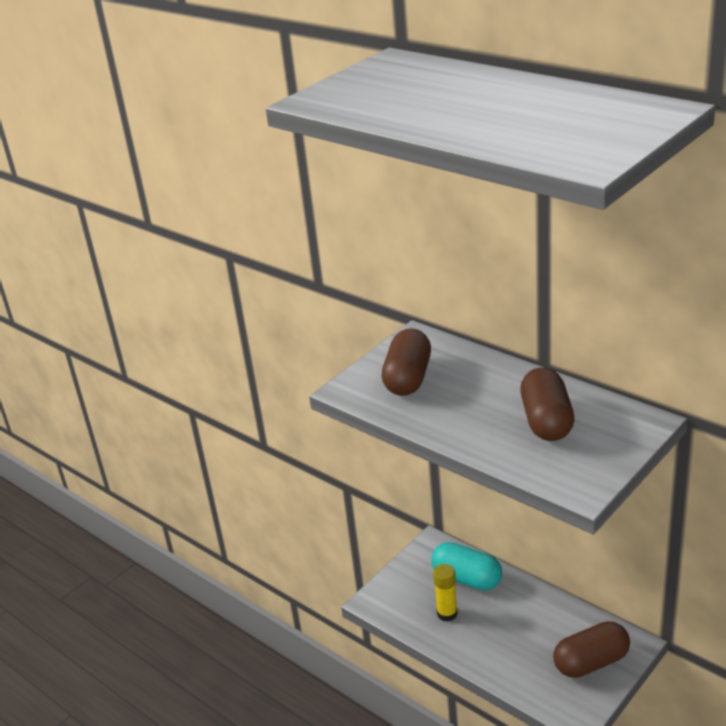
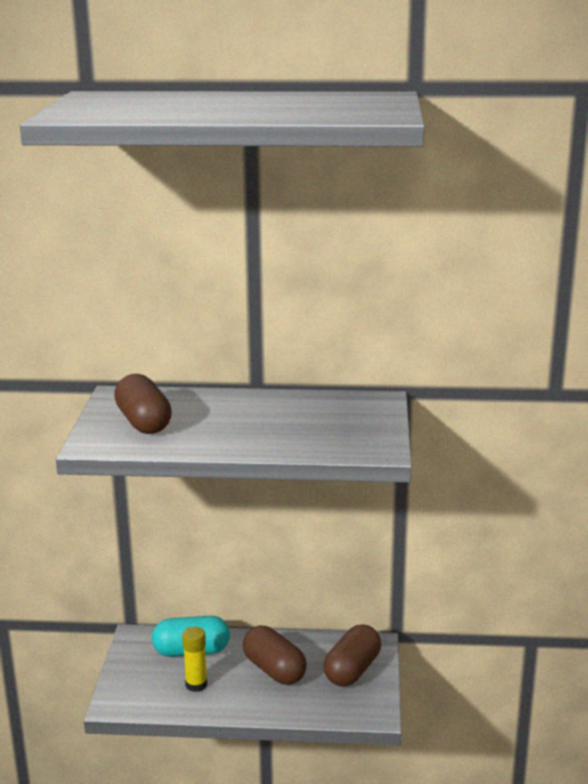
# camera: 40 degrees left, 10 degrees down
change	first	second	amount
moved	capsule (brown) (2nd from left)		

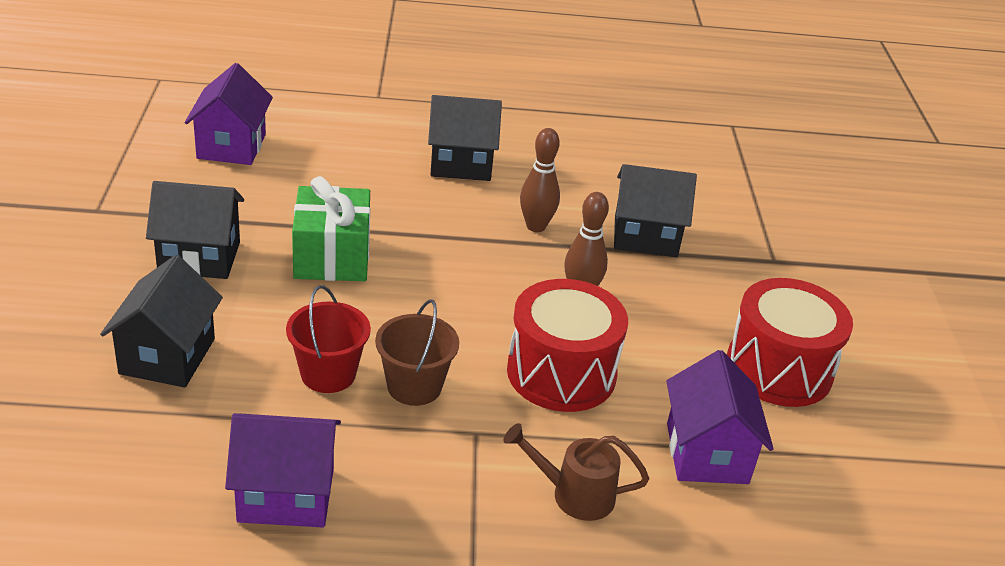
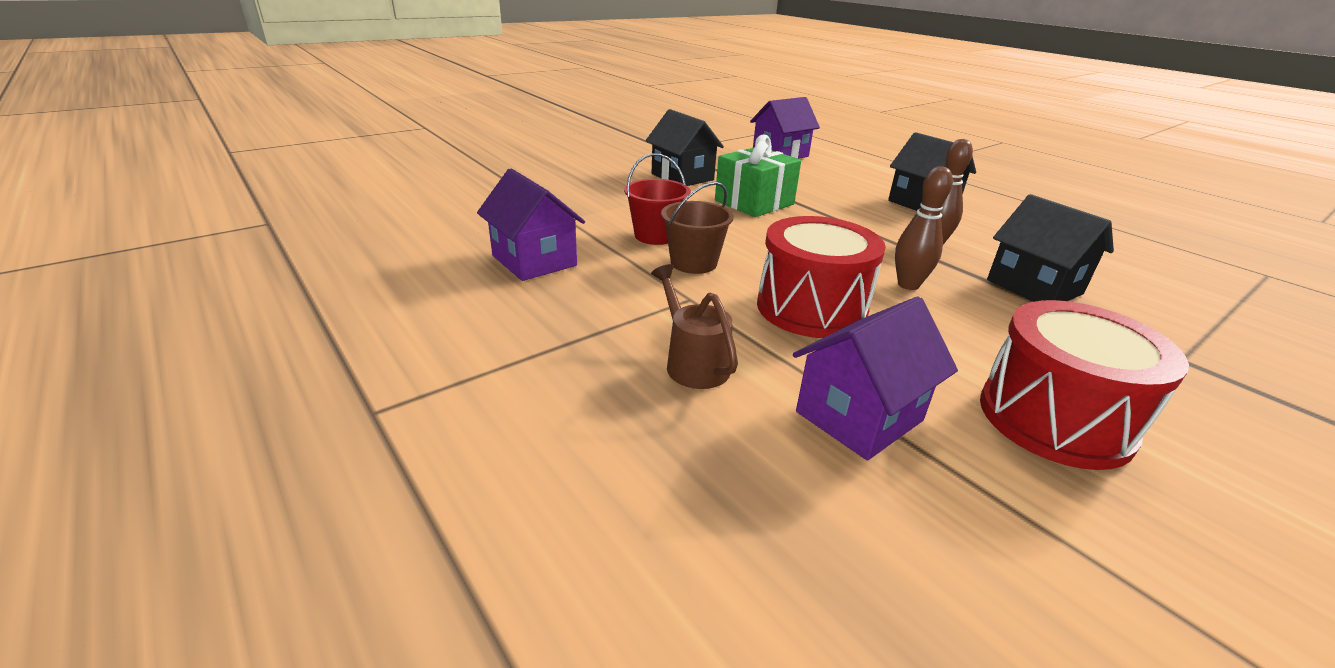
# camera: 55 degrees right, 5 degrees down
change	first	second	amount
removed	house (black) (1st from left)		

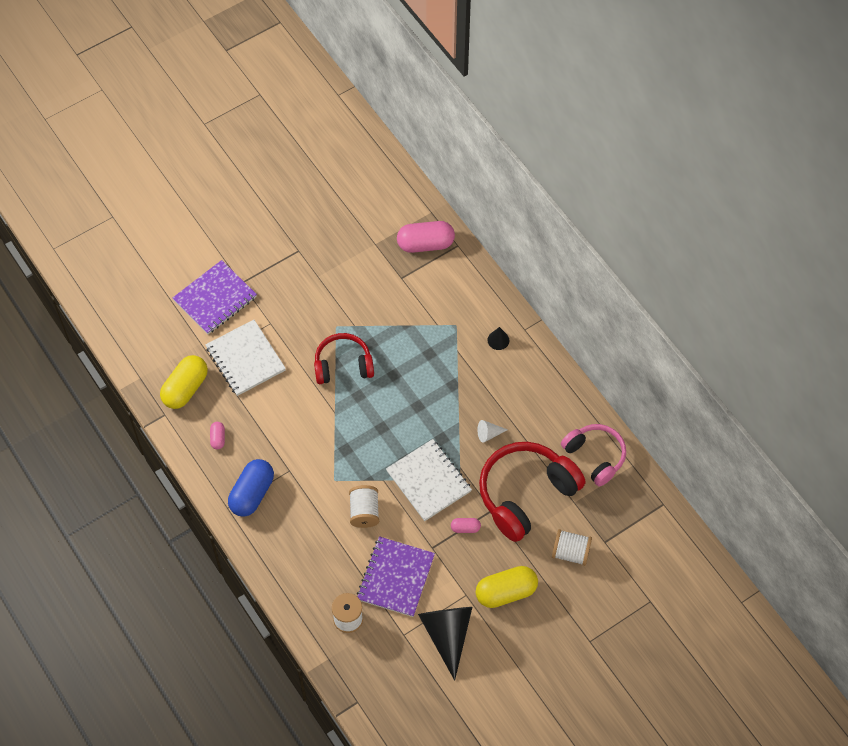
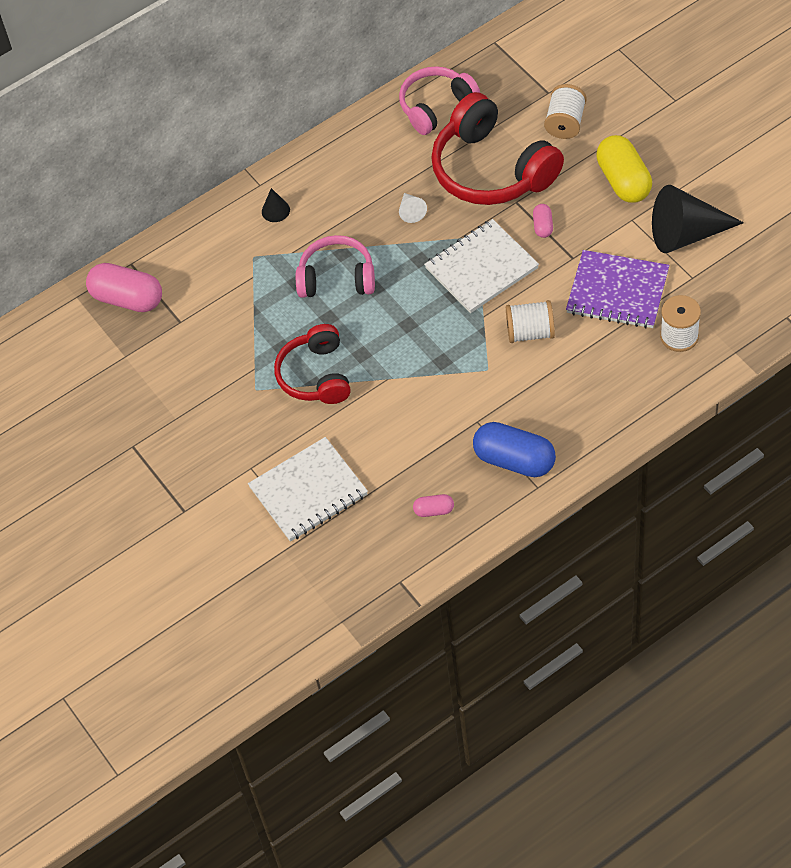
# camera: 85 degrees left, 5 degrees down
change	first	second	amount
removed	capsule (yellow) (1st from left)		
removed	notebook (purple) (1st from left)		
added		headphones (pink) (1st from left)	
turned	capsule (pink) (2nd from left in the first image)	capsule (pink) (1st from left)	60 degrees counterclockwise

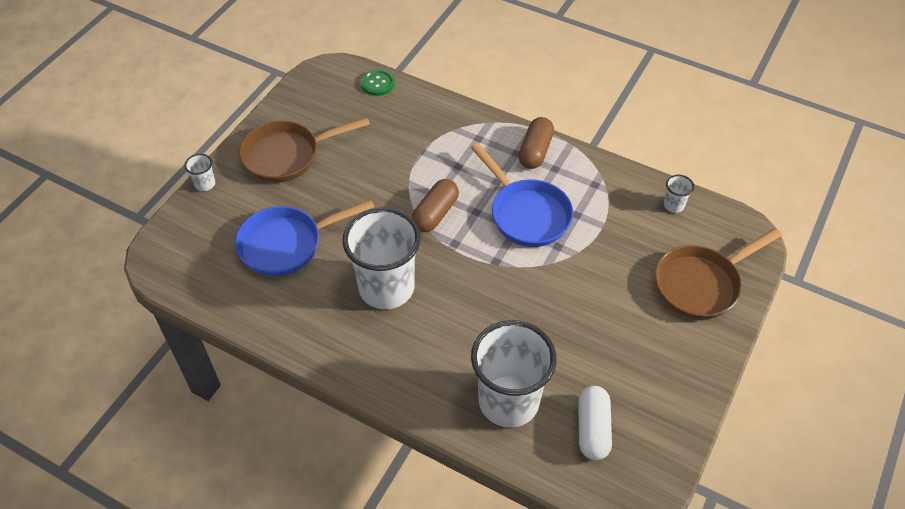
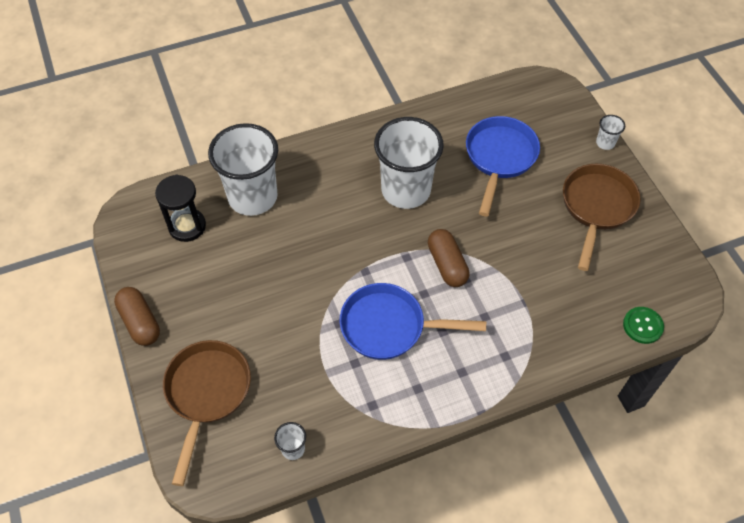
# camera: 130 degrees right, 5 degrees up
change	first	second	amount
moved	capsule (brown) (2nd from left in the first image)	capsule (brown) (1st from left)	
replaced	capsule (white)	hourglass (black)	

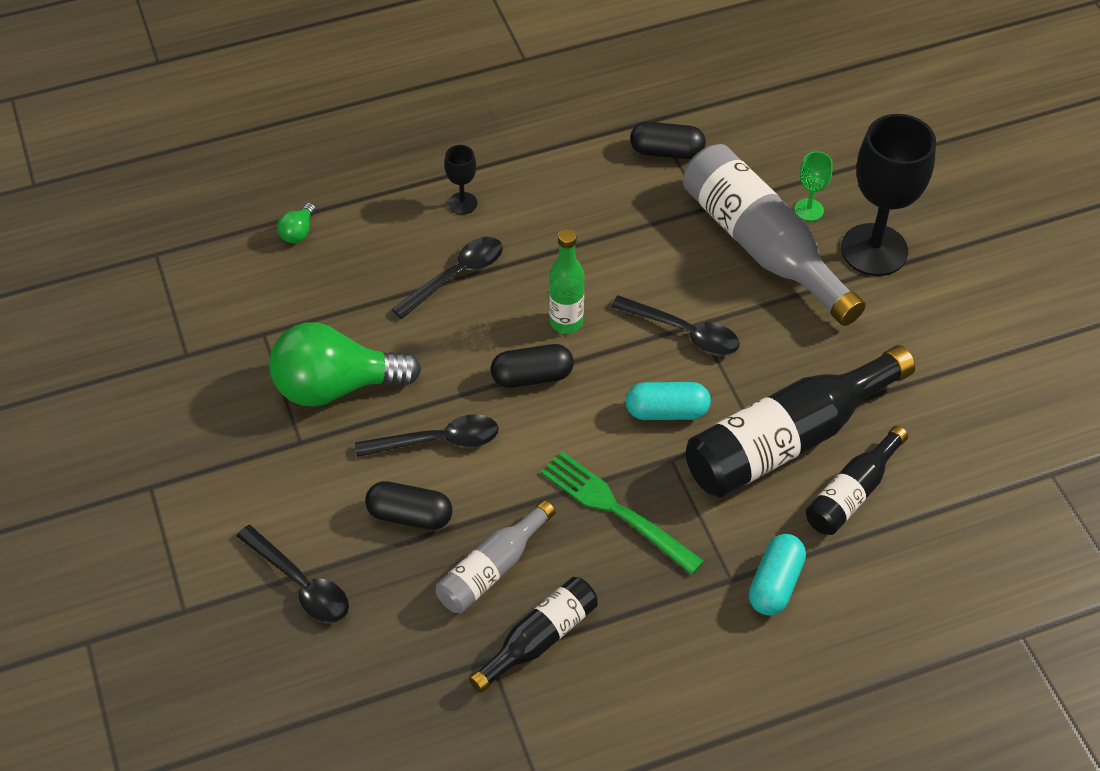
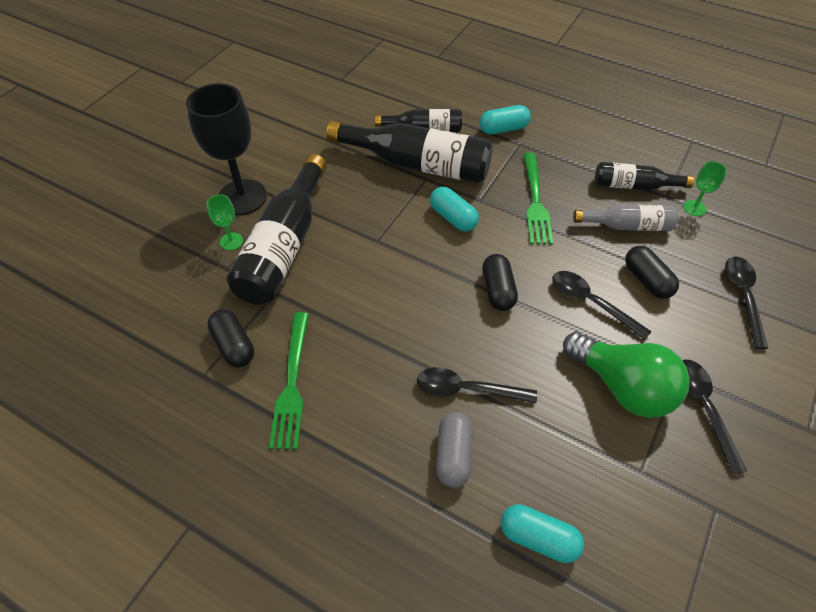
# camera: 130 degrees left, 0 degrees up
change	first	second	amount
removed	goblet (black) (1st from left)		
removed	bottle (green)		
added		fork (green) (1st from left)	
added		capsule (grey)	
added		goblet (green) (2nd from left)	
moved	spoon (black) (4th from left in the first image)	spoon (black) (3rd from left)	
replaced	light bulb (green) (1st from left)	capsule (turquoise) (3rd from left)	
recoloured	bottle (grey) (2nd from left)	bottle (black) (1st from left)	
turned	capsule (black) (2nd from left)		45 degrees clockwise

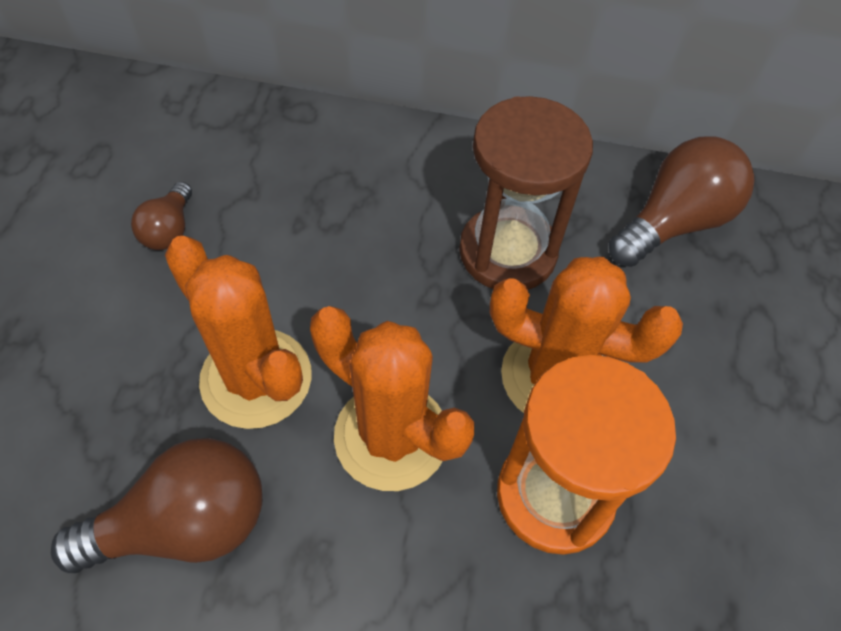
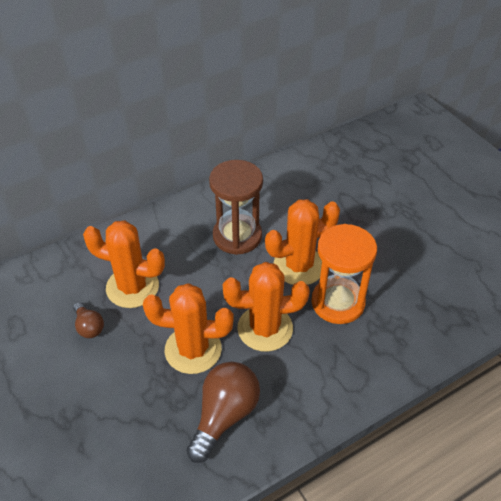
# camera: 40 degrees left, 10 degrees down
change	first	second	amount
removed	light bulb (brown) (3rd from left)		
added		cactus (orange) (1st from left)	

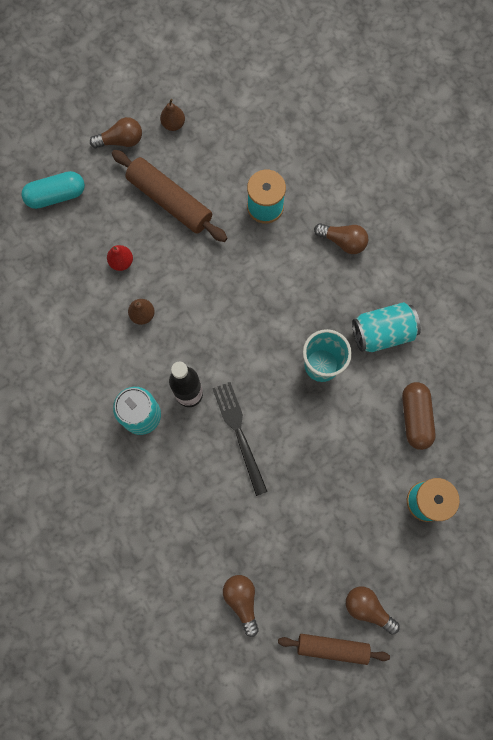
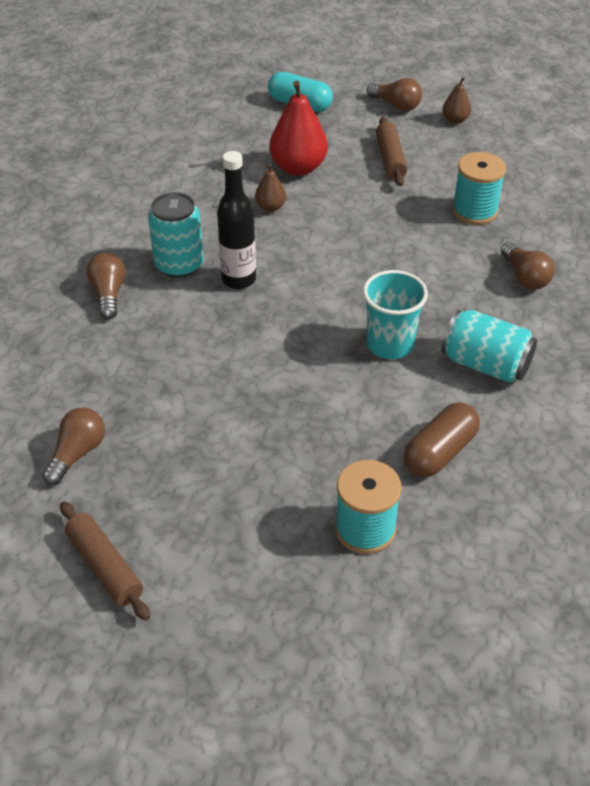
# camera: 45 degrees right, 30 degrees down
change	first	second	amount
removed	fork (black)		
moved	light bulb (brown) (4th from left in the first image)	light bulb (brown) (2nd from left)	
resized	pear (red)		x1.94
resized	rolling pin (brown) (1st from left in the first image)	rolling pin (brown) (2nd from left)	x0.66

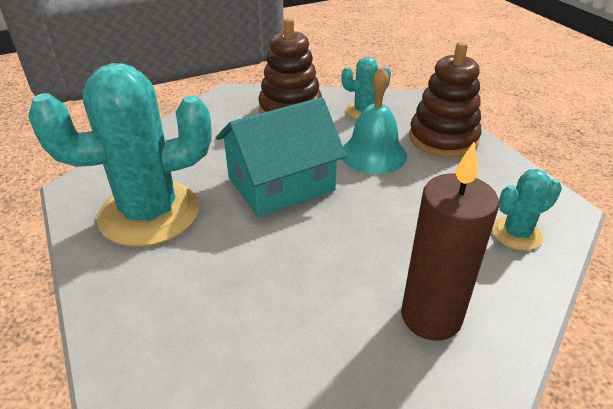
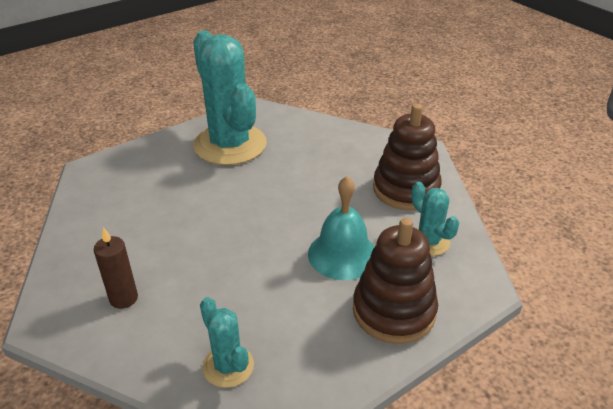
# camera: 80 degrees right, 0 degrees up
change	first	second	amount
removed	house (turquoise)		
resized	candle (brown)		x0.58

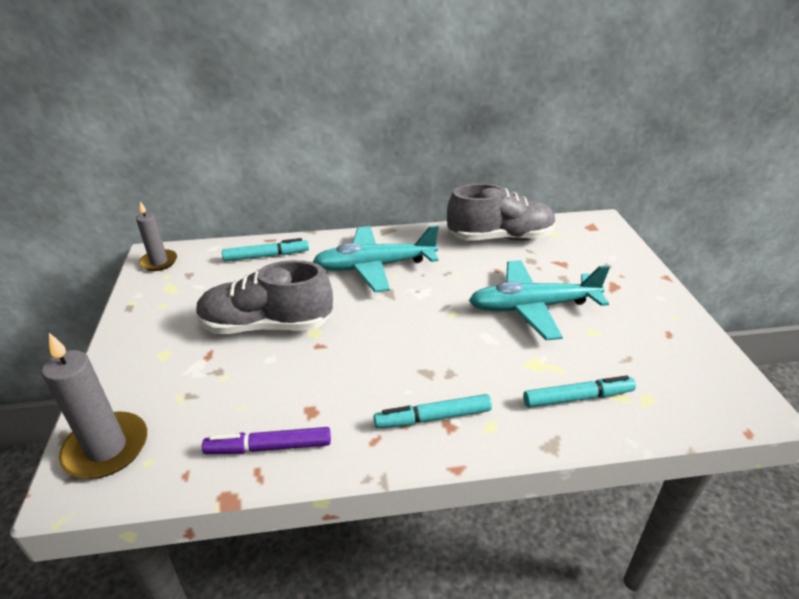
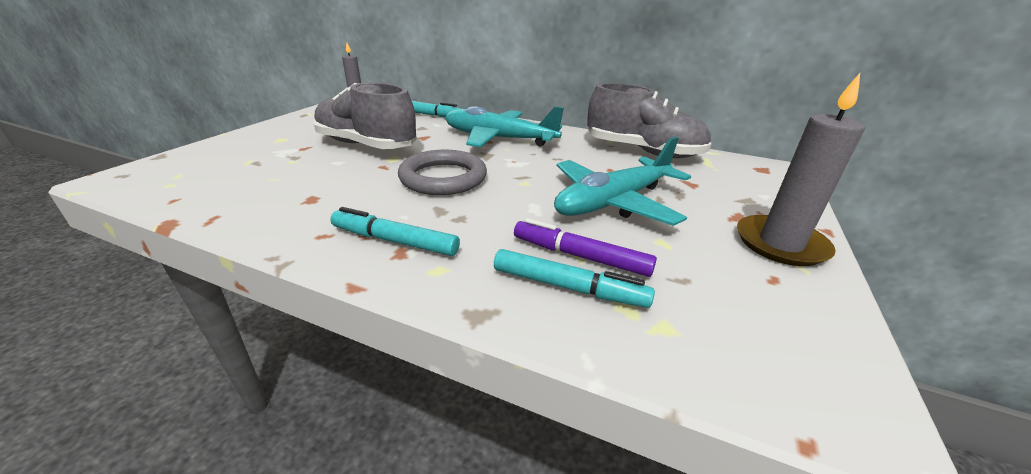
# camera: 30 degrees right, 5 degrees down
change	first	second	amount
added		ring (grey)	
moved	candle (grey) (1st from left in the first image)	candle (grey) (2nd from left)	
moved	marker (purple)		
turned	plane (turquoise) (2nd from left)		60 degrees counterclockwise

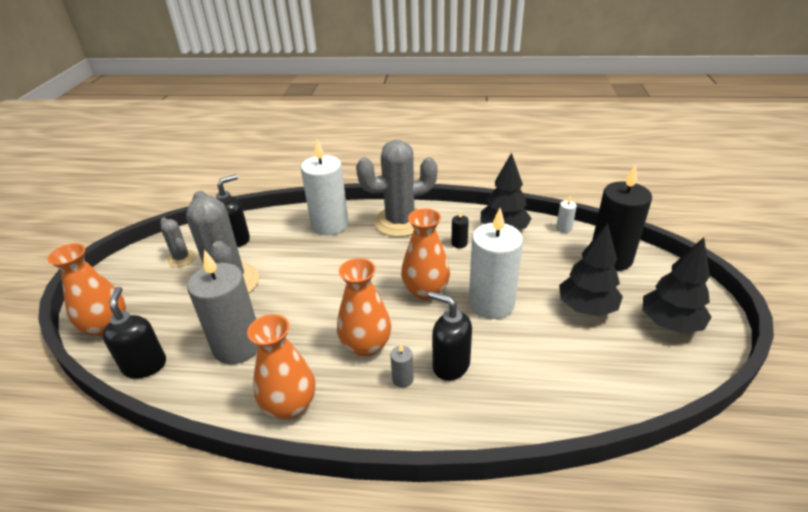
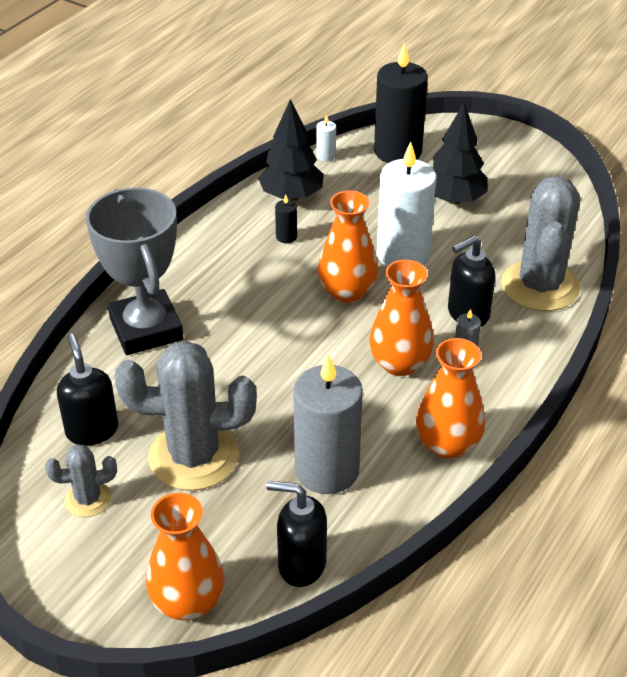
# camera: 65 degrees left, 5 degrees up
change	first	second	amount
removed	tree (black) (3rd from left)		
moved	cactus (grey) (3rd from left)		
replaced	candle (white) (1st from left)	trophy (grey)	

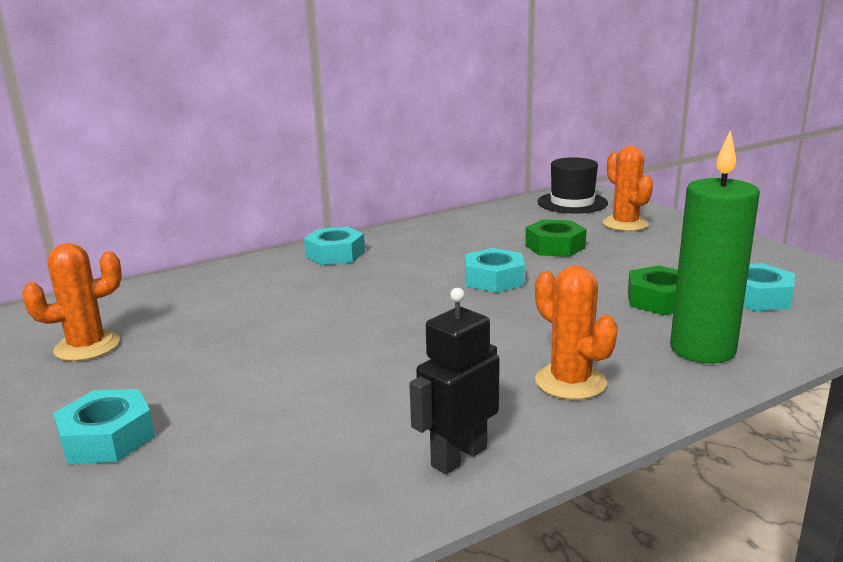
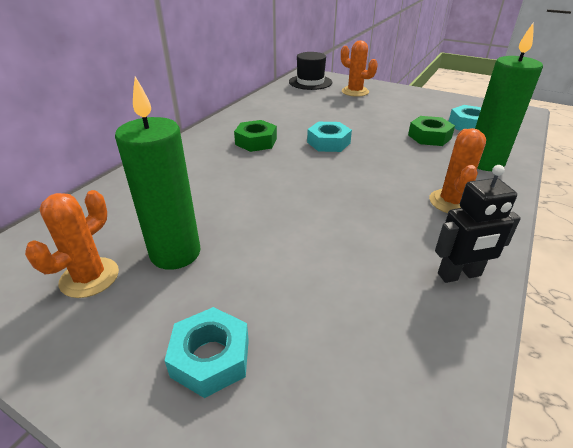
# camera: 30 degrees left, 15 degrees up
change	first	second	amount
removed	nut (turquoise) (2nd from left)		
added		candle (green) (1st from left)	
moved	nut (green) (1st from left)		
turned	robot (black)		120 degrees counterclockwise
turned	cactus (orange) (2nd from left in the first image)	cactus (orange) (3rd from left)	75 degrees clockwise

